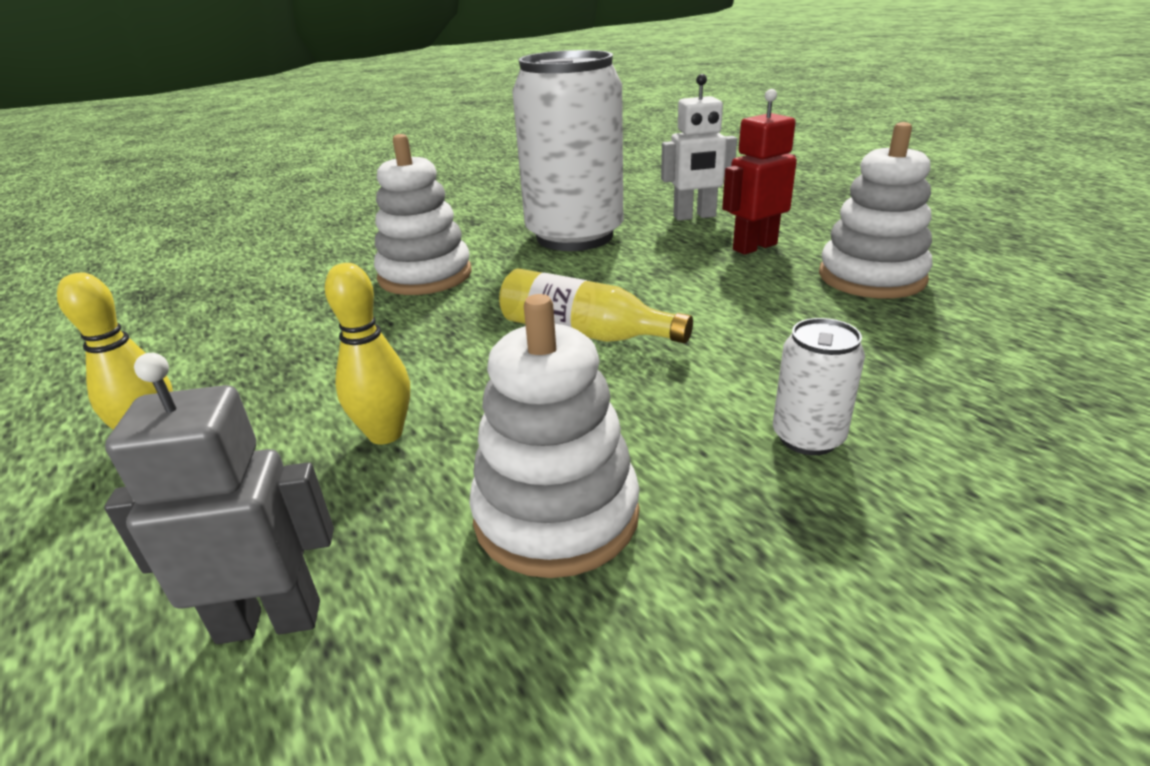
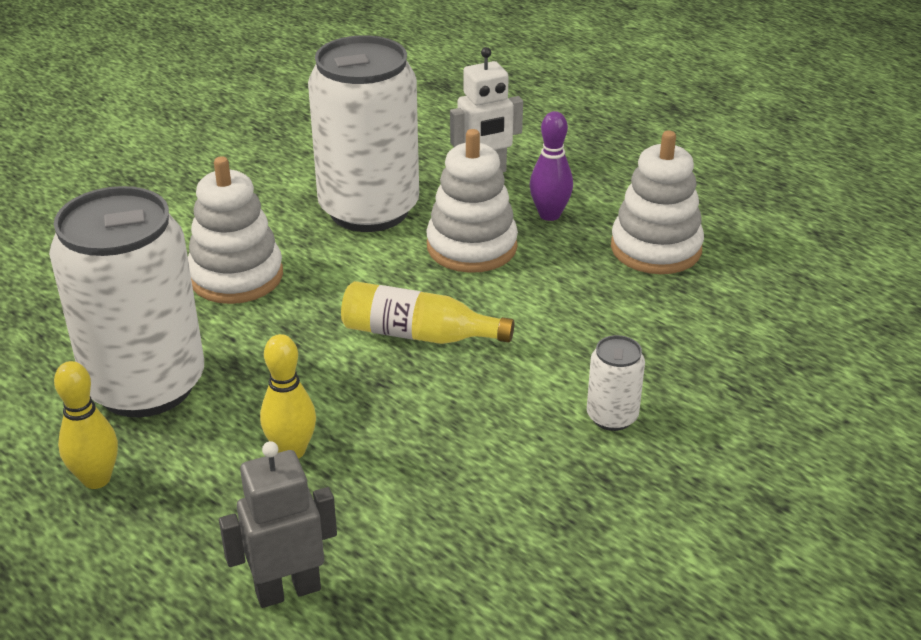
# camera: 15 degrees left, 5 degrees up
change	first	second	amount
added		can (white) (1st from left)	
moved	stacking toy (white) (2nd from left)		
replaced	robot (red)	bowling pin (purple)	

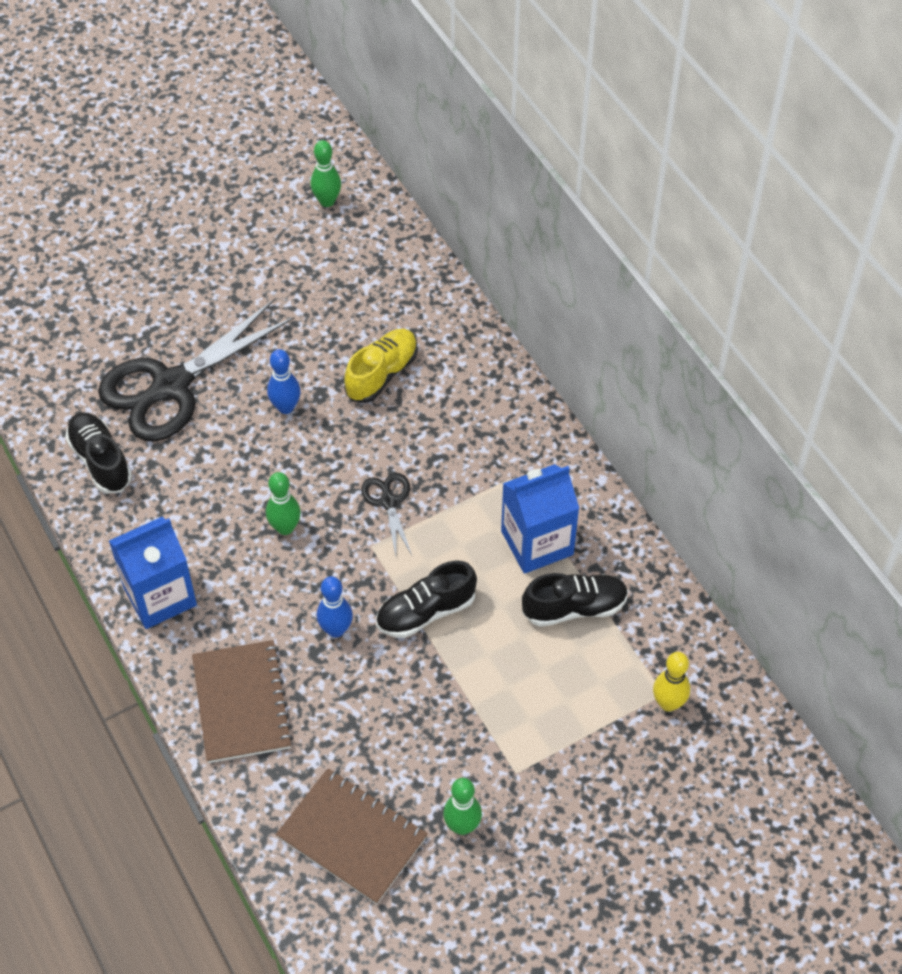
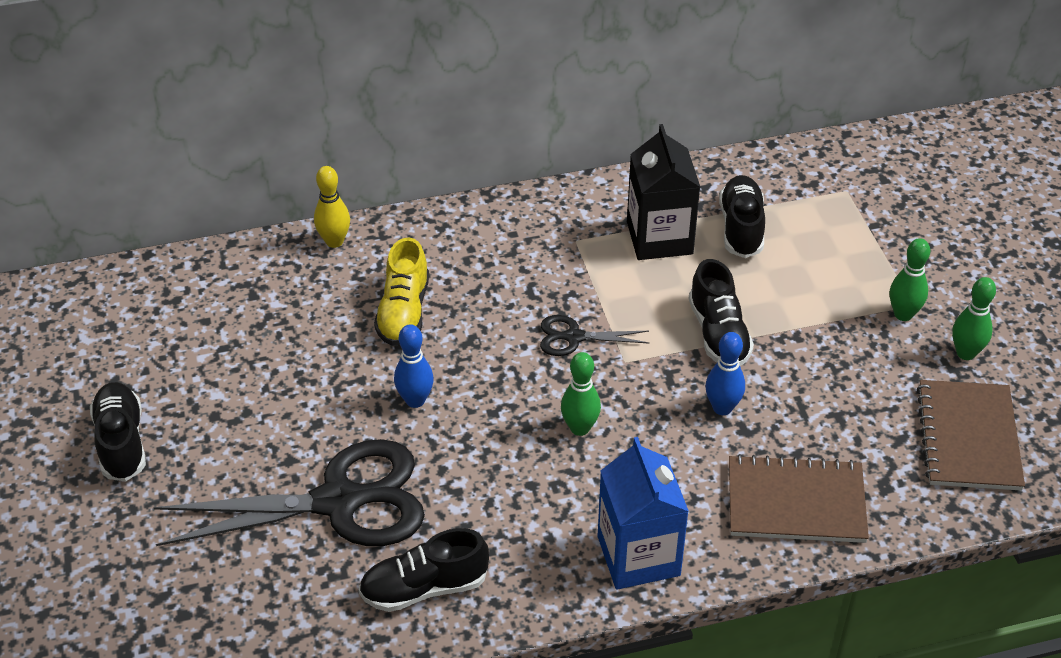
# camera: 75 degrees left, 10 degrees down
change	first	second	amount
added		shoe (black) (1st from left)	
moved	bowling pin (green) (2nd from left)		
moved	bowling pin (yellow)		
recoloured	carton (blue) (2nd from left)	carton (black)	
turned	scissors (black) (1st from left)		75 degrees counterclockwise
turned	notebook (brown) (2nd from left)		45 degrees counterclockwise
turned	shoe (yellow)		135 degrees counterclockwise

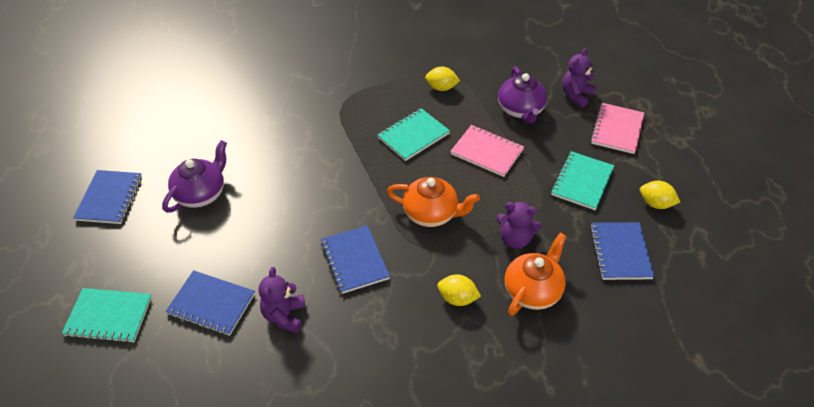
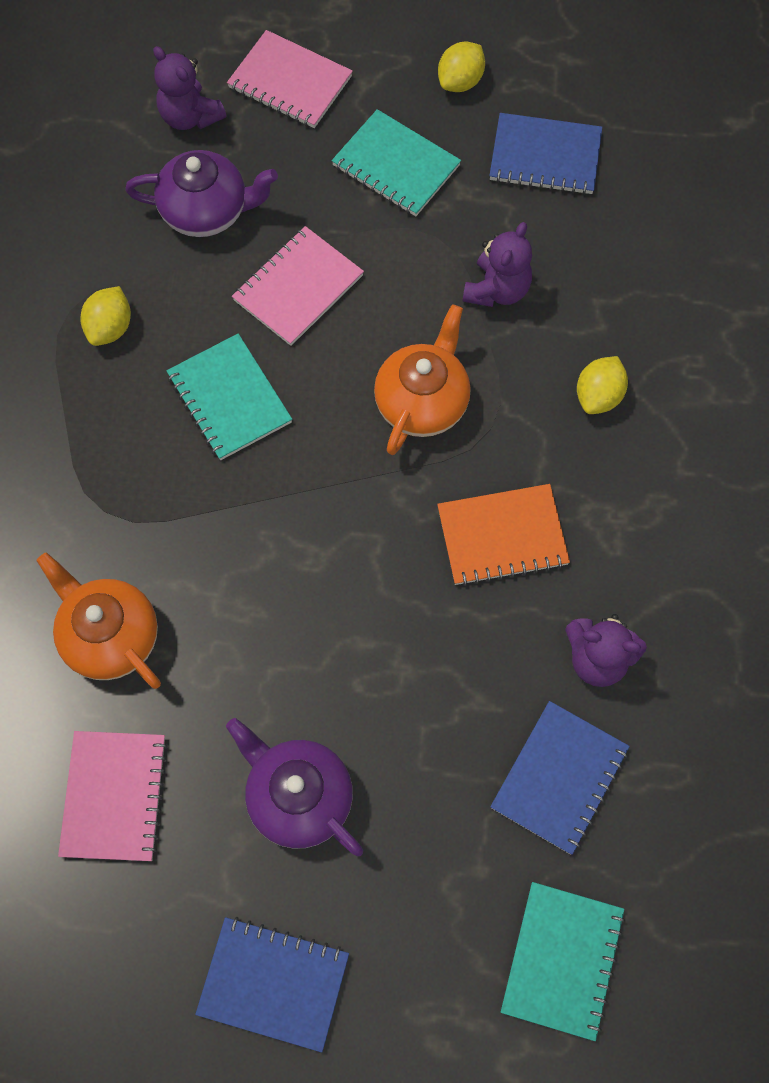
# camera: 80 degrees left, 20 degrees up
change	first	second	amount
added		notebook (pink) (1st from left)	
moved	teapot (orange) (2nd from left in the first image)	teapot (orange) (1st from left)	
recoloured	notebook (blue) (3rd from left)	notebook (orange)	

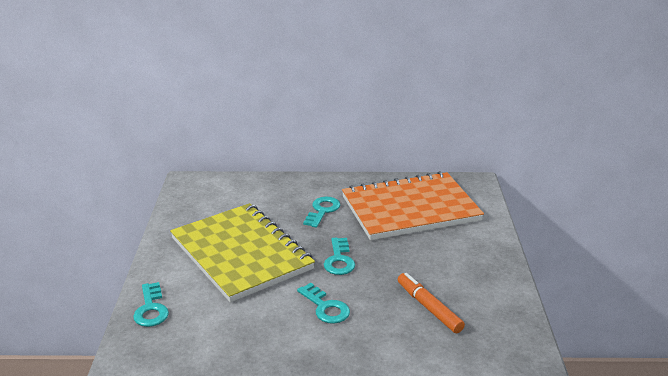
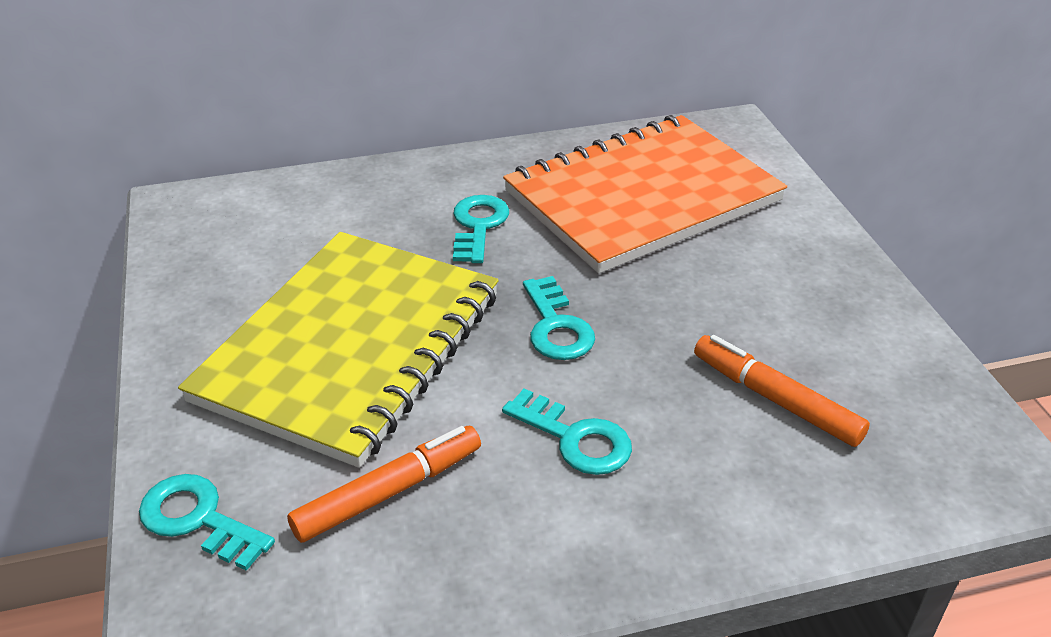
# camera: 15 degrees left, 10 degrees up
change	first	second	amount
added		marker (orange) (1st from left)	
turned	key (turquoise) (1st from left)		150 degrees clockwise
turned	notebook (yellow)		75 degrees clockwise

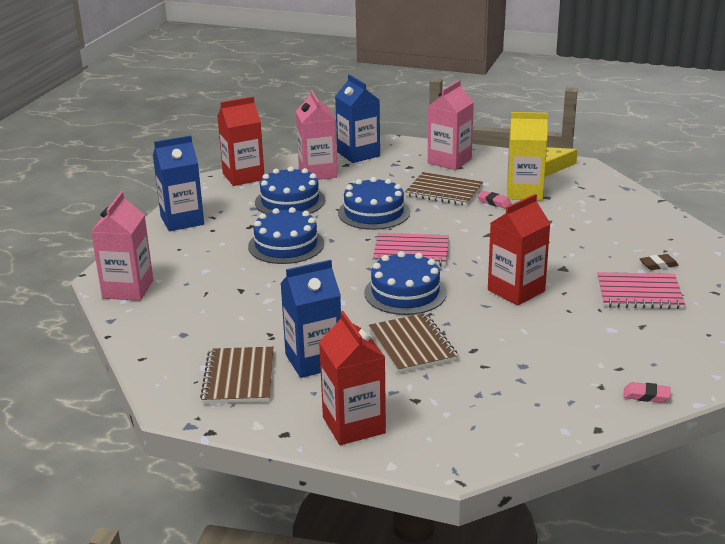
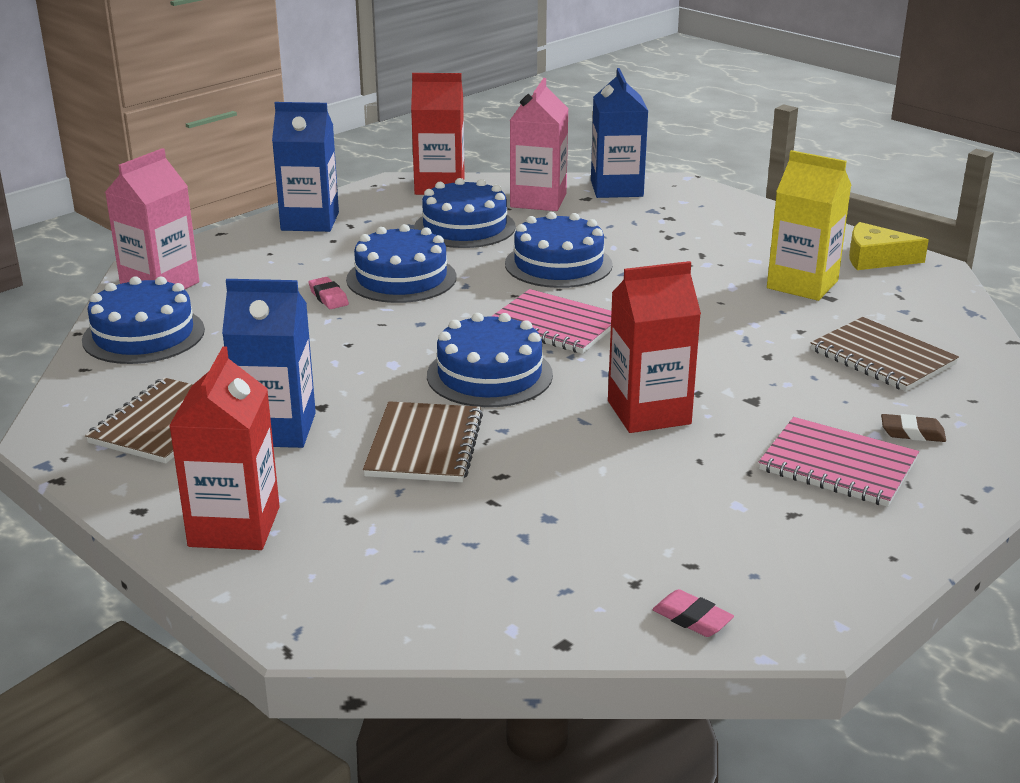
# camera: 25 degrees right, 0 degrees up
change	first	second	amount
removed	carton (pink) (3rd from left)		
added		cake (blue) (1st from left)	
moved	notebook (brown) (3rd from left)		
moved	eraser (pink) (1st from left)		

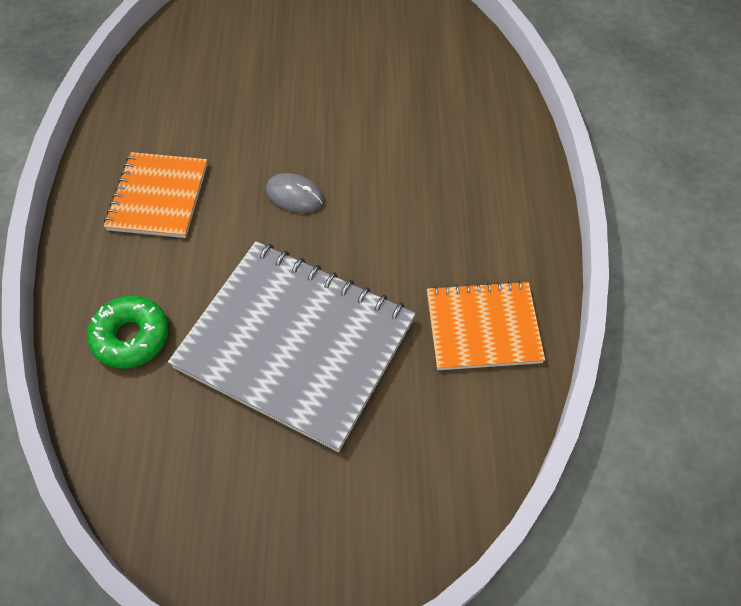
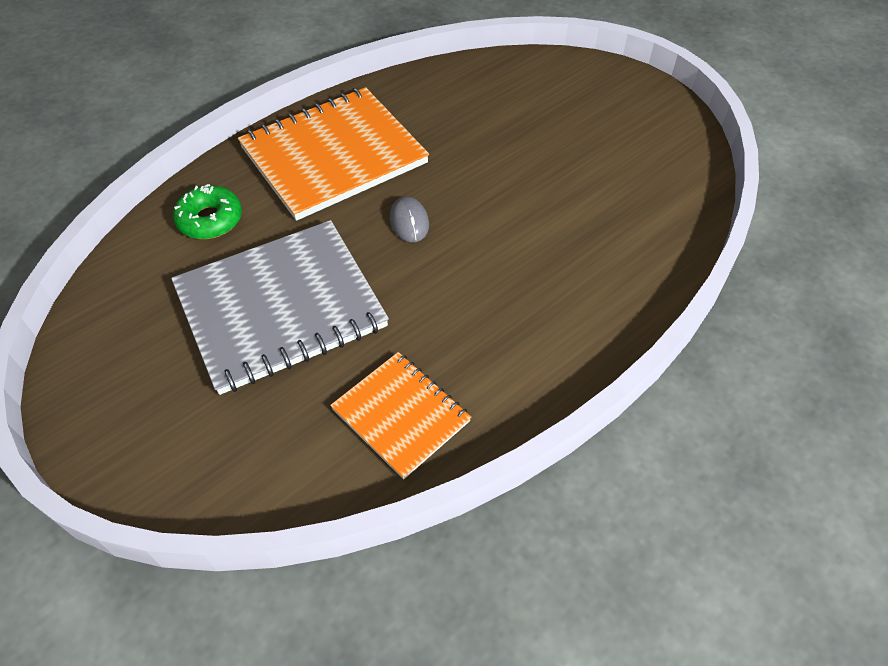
# camera: 50 degrees right, 5 degrees down
change	first	second	amount
turned	notebook (grey)		75 degrees clockwise
resized	notebook (orange) (1st from left)		x1.77

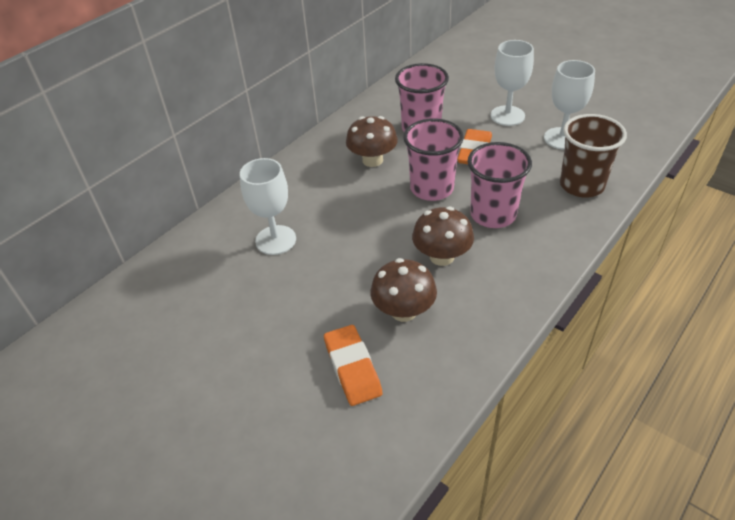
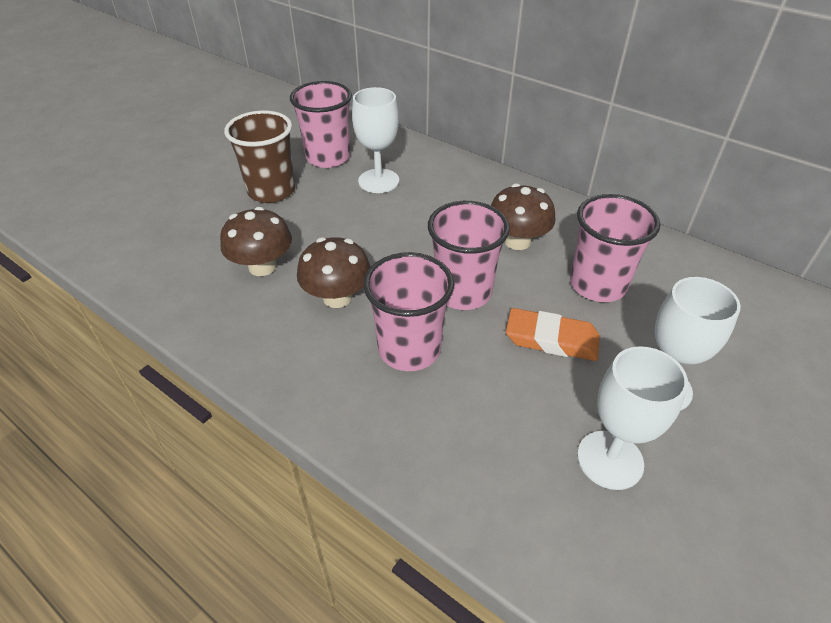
# camera: 85 degrees right, 0 degrees up
change	first	second	amount
removed	eraser (orange) (1st from left)		
added		cup (pink) (1st from left)	
moved	cup (brown)		

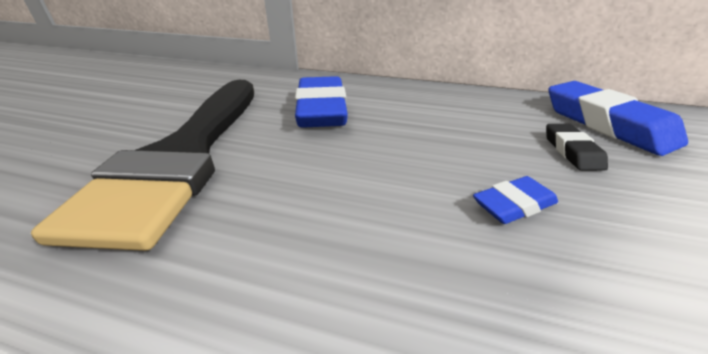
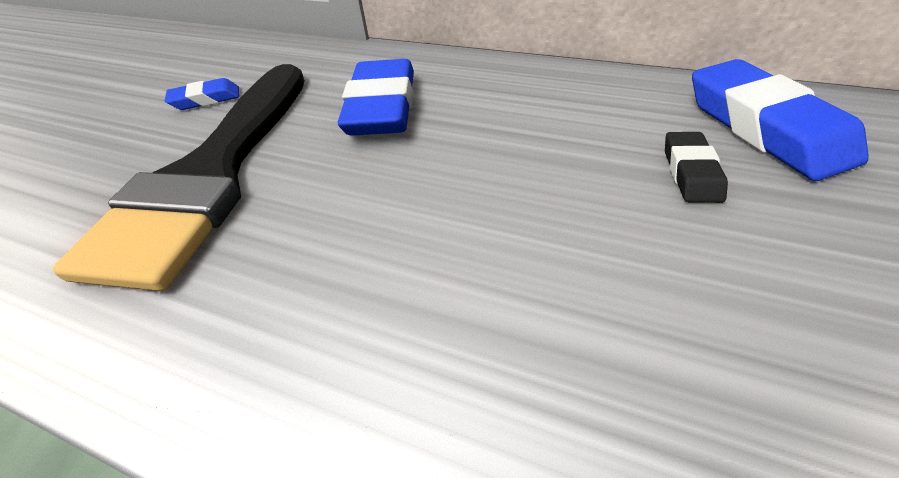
# camera: 10 degrees right, 10 degrees up
change	first	second	amount
moved	eraser (blue) (2nd from left in the first image)	eraser (blue) (1st from left)	

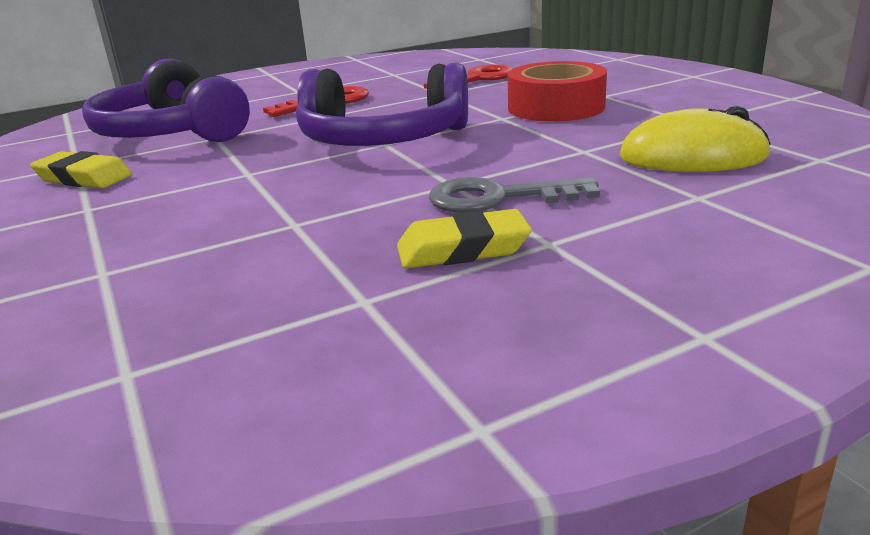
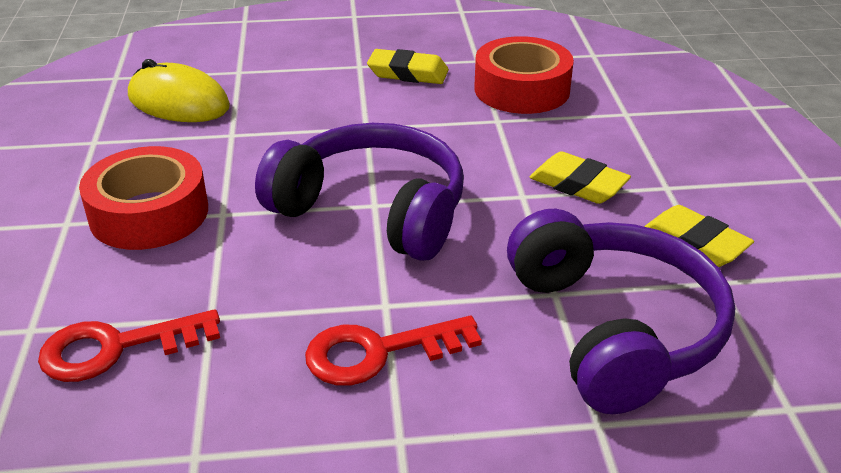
# camera: 160 degrees left, 10 degrees up
change	first	second	amount
removed	key (grey)		
added		tape (red) (2nd from left)	
added		eraser (yellow) (2nd from left)	

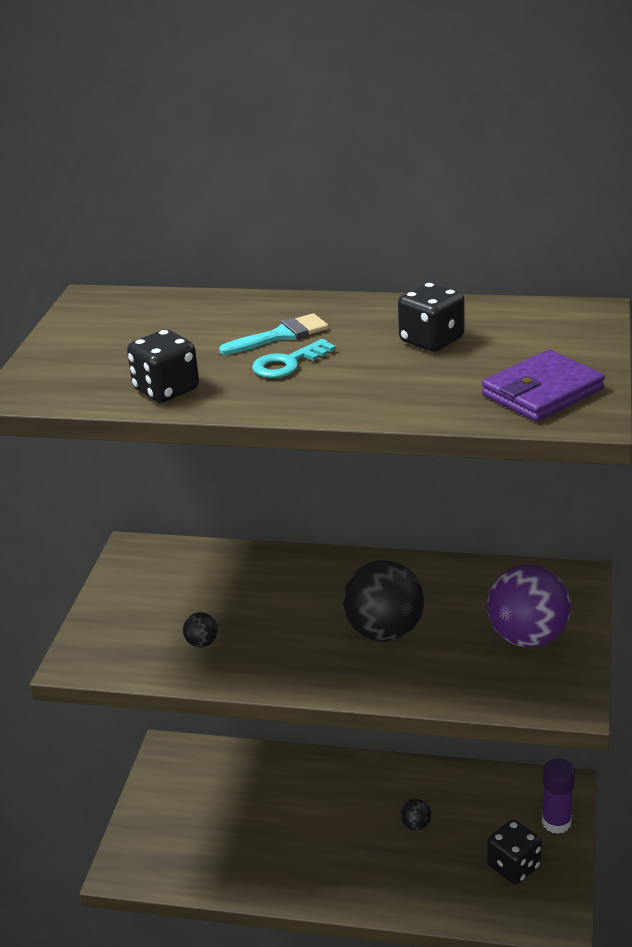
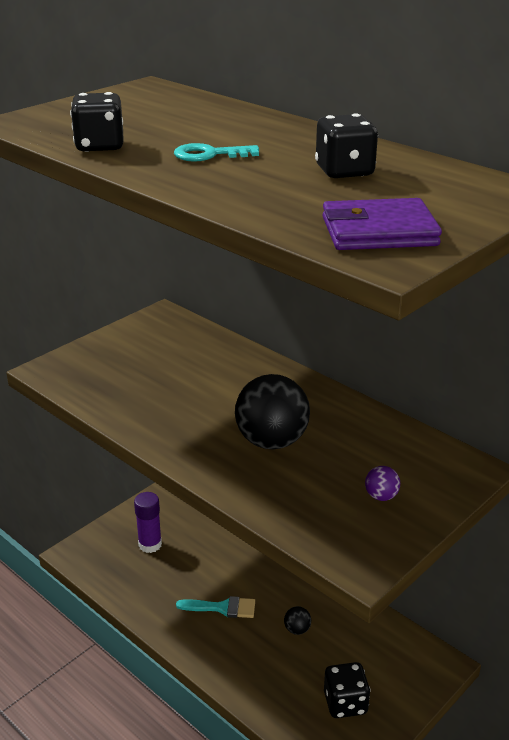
# camera: 30 degrees right, 0 degrees up
change	first	second	amount
removed	ball (black) (1st from left)		
moved	brush (turquoise)		
moved	glue stick (purple)		
resized	ball (purple)		x0.43

